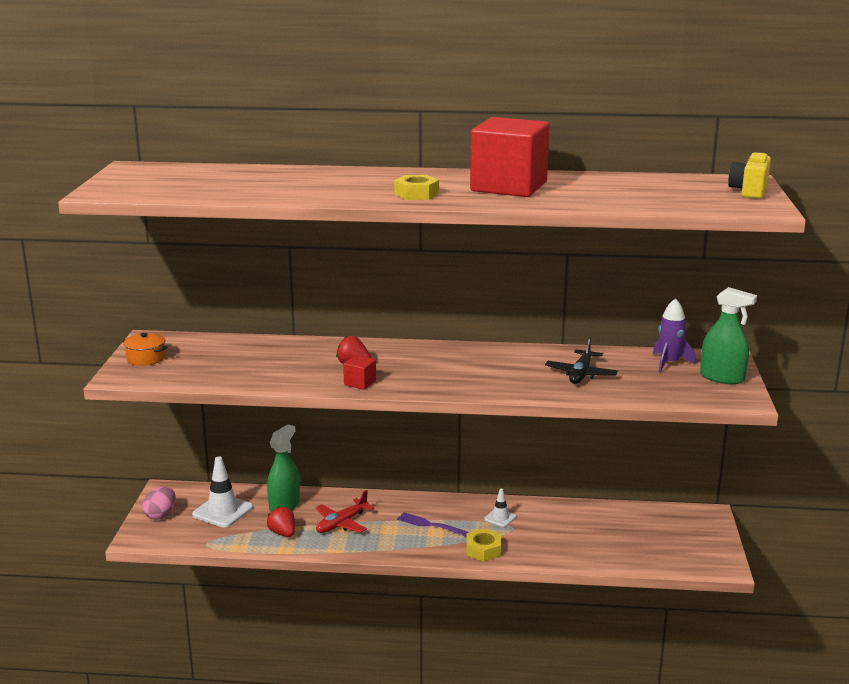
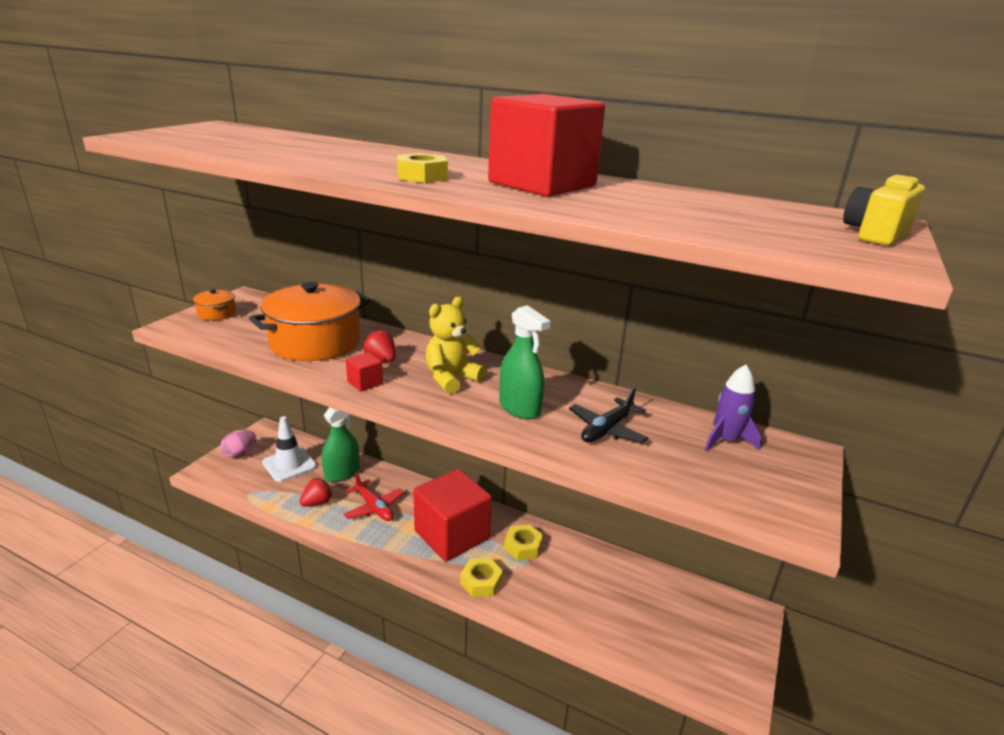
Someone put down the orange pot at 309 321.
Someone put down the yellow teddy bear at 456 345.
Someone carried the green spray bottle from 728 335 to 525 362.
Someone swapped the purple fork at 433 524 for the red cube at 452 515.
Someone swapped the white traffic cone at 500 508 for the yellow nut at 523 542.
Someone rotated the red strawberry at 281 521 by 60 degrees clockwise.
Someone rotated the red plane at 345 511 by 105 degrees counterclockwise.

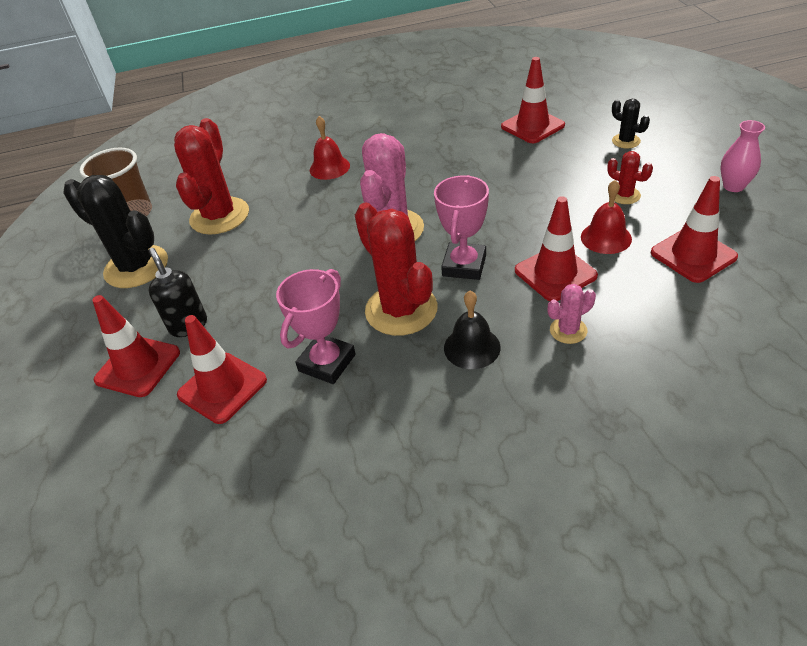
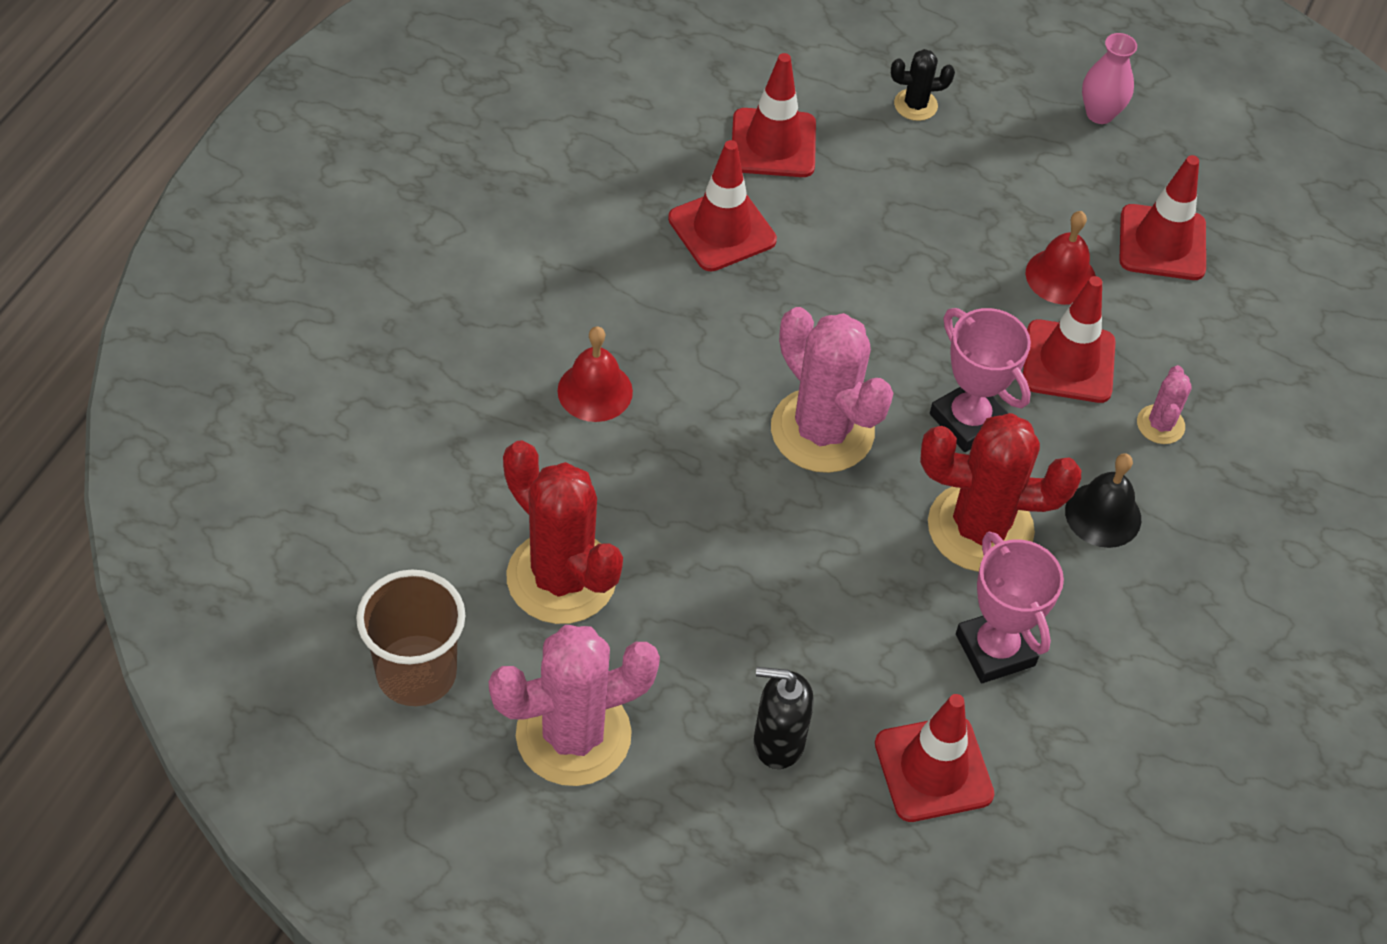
Someone took away the red cactus at 630 177.
Someone carried the red traffic cone from 136 346 to 722 205.
Someone repainted the black cactus at 115 231, which became the pink cactus at 574 705.

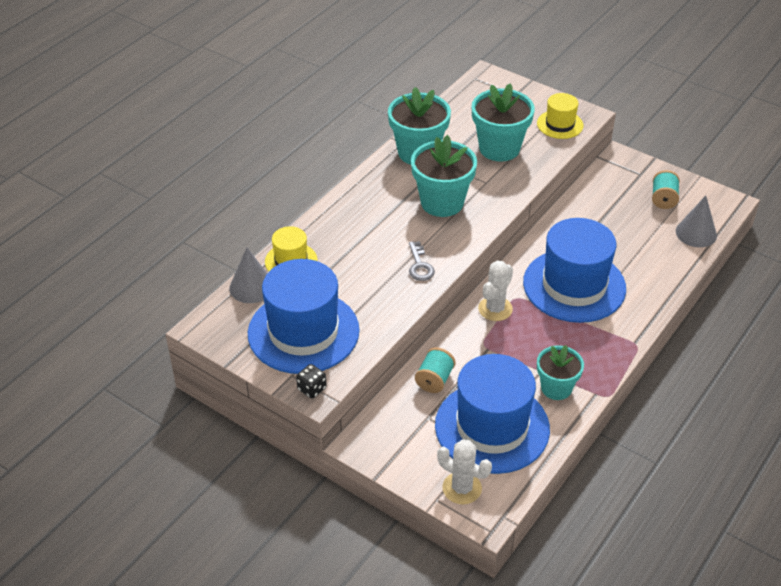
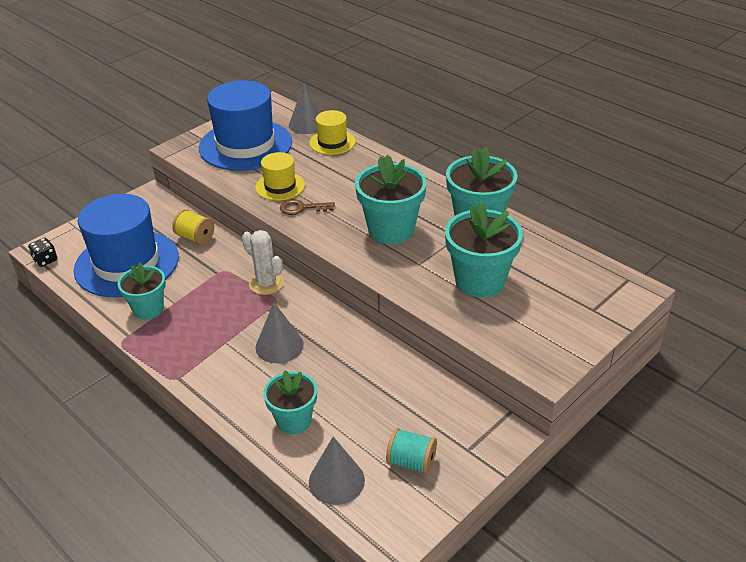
Someone took away the white cactus at 464 471.
Someone put down the turquoise flower pot at 290 402.
Someone carried the black dice from 311 381 to 42 252.
Someone carried the yellow hat from 560 116 to 280 176.
Someone swapped the blue hat at 574 270 for the grey cone at 280 332.
Someone repainted the grey key at 422 261, which became the brown key at 307 207.
Someone repainted the turquoise spool at 435 370, which became the yellow spool at 193 227.

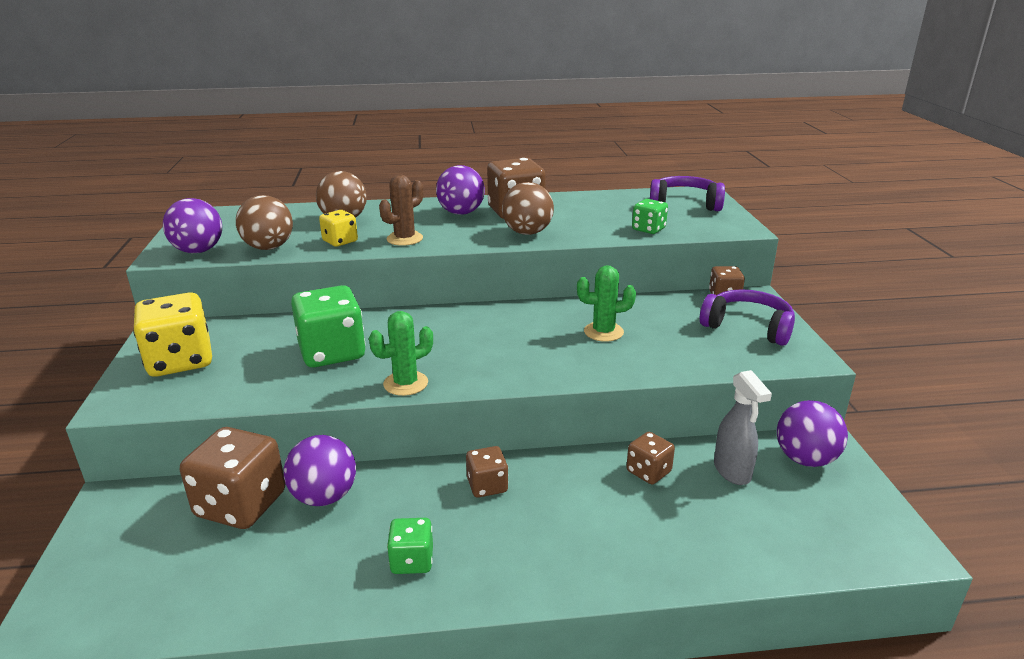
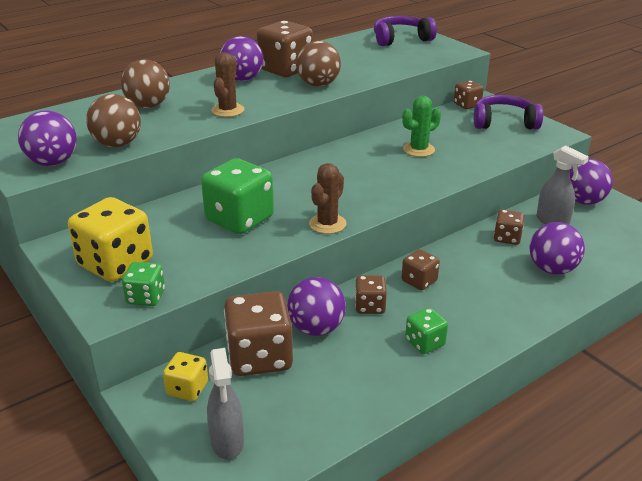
Someone put down the grey spray bottle at 225 404.
Someone put down the brown dice at 371 294.
Someone put down the purple ball at 557 248.
Someone carried the yellow dice from 338 228 to 185 376.
Someone carried the green dice from 650 216 to 143 284.
Someone repainted the green cactus at 401 353, which became the brown cactus at 327 198.

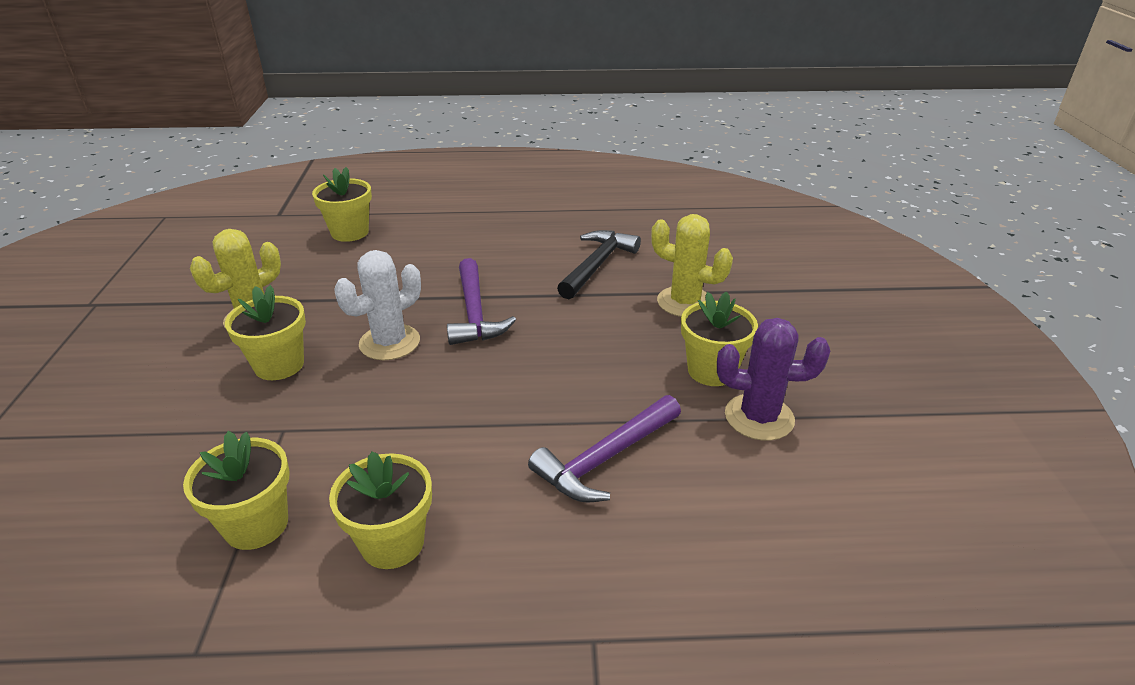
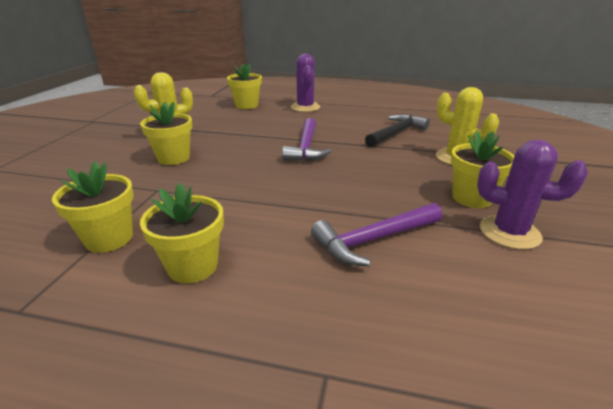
Someone took away the white cactus at 377 305.
Someone put down the purple cactus at 305 83.

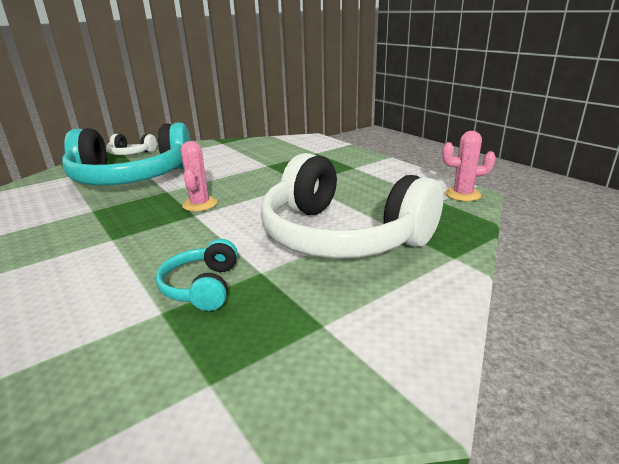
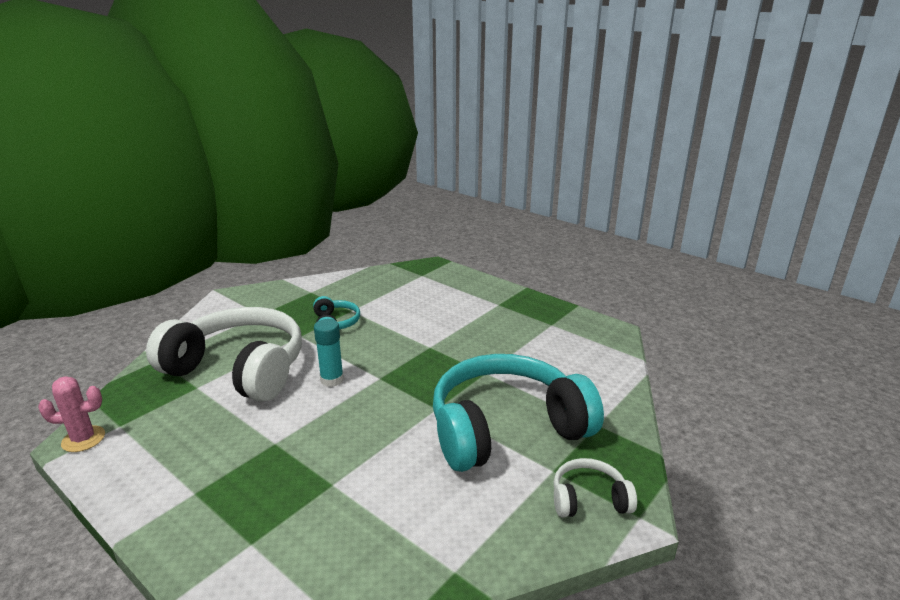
Someone took away the pink cactus at 198 176.
Someone put down the turquoise glue stick at 329 353.

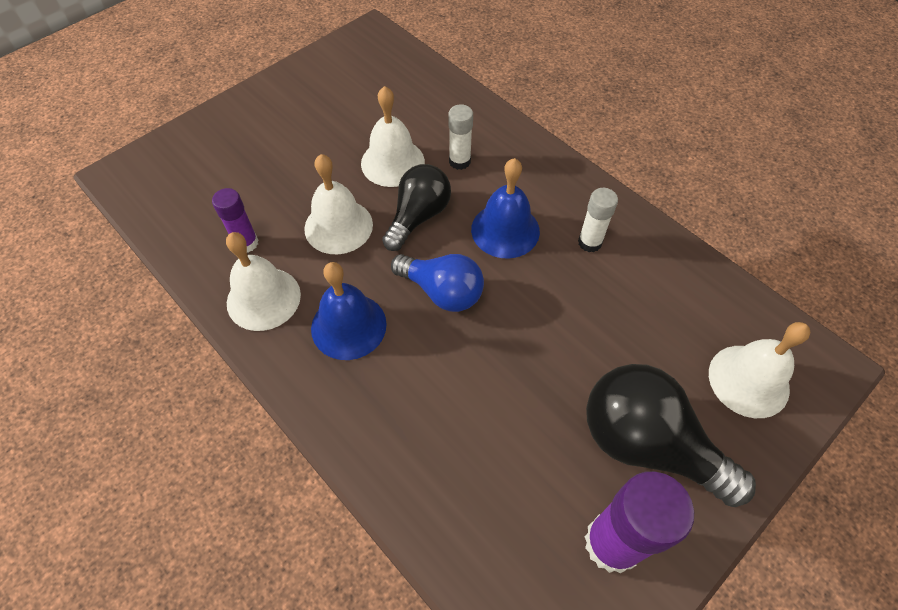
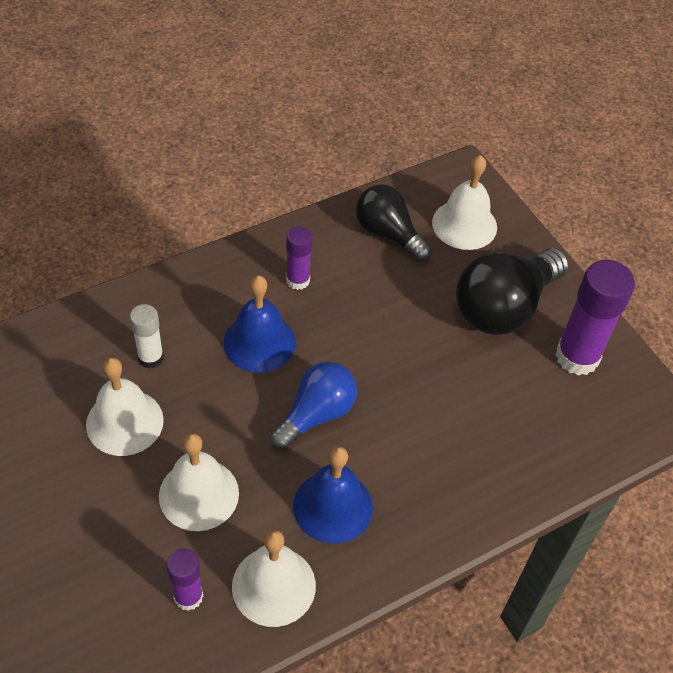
Someone carried the black light bulb from 416 207 to 394 223.
Someone repainted the white glue stick at 598 220, which became the purple glue stick at 299 258.

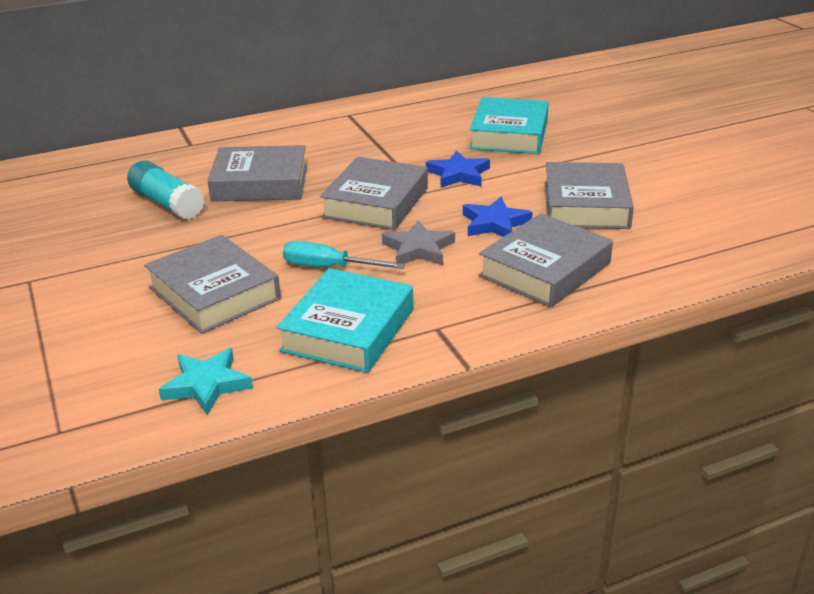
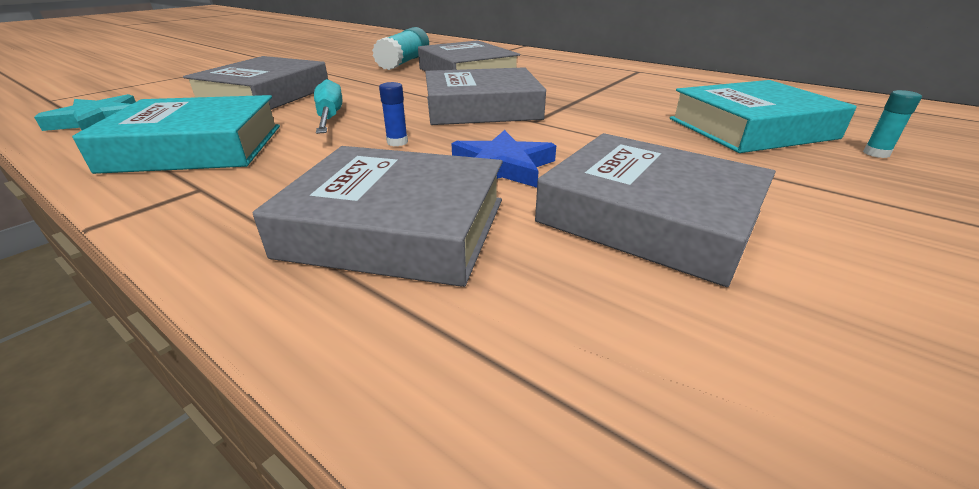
Someone took away the blue star at 458 169.
Someone put down the turquoise glue stick at 892 124.
Someone swapped the grey star at 418 242 for the blue glue stick at 393 114.
Someone rotated the grey book at 589 195 by 60 degrees clockwise.

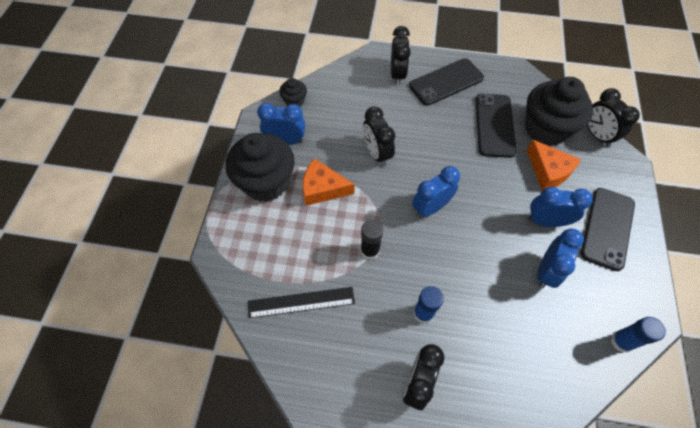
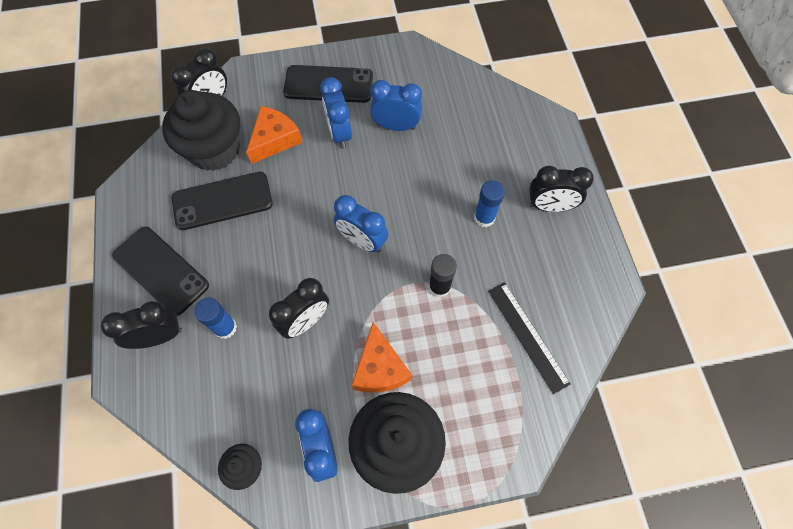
Someone carried the blue glue stick from 638 335 to 215 318.

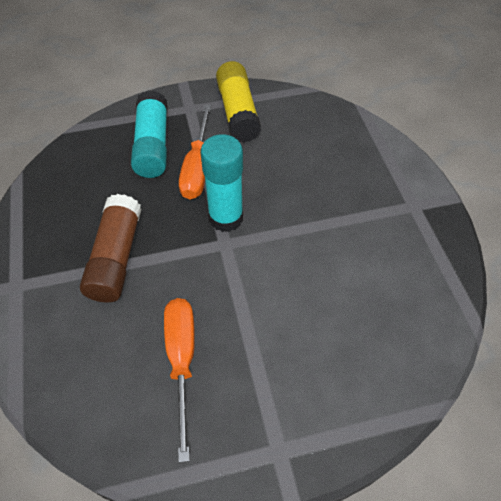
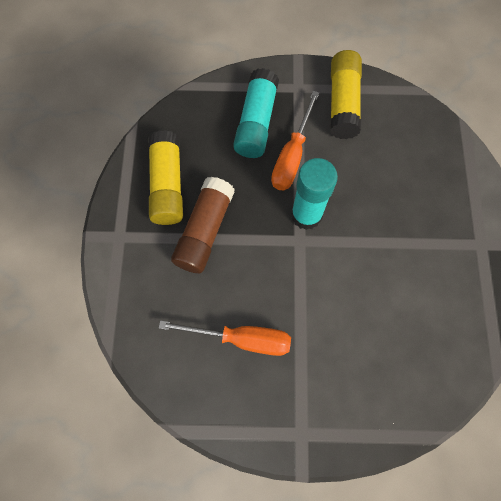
Someone put down the yellow glue stick at 165 177.
Someone rotated the orange screwdriver at 179 380 by 90 degrees clockwise.

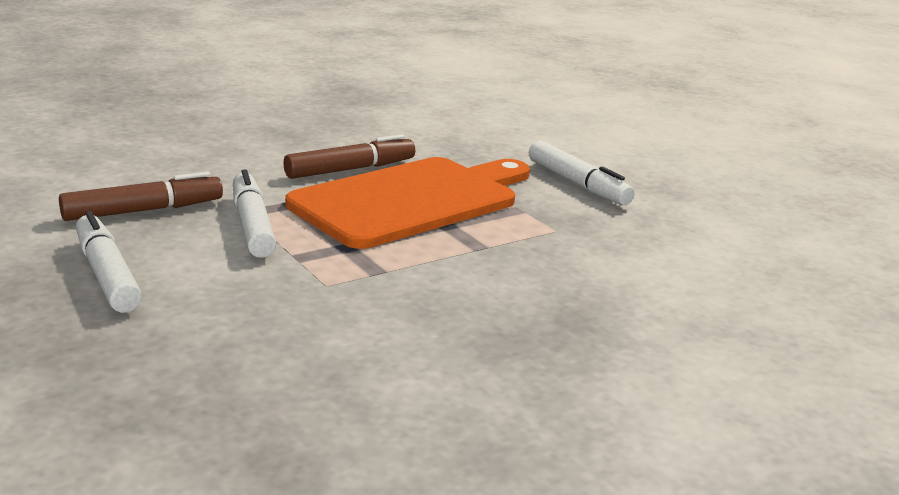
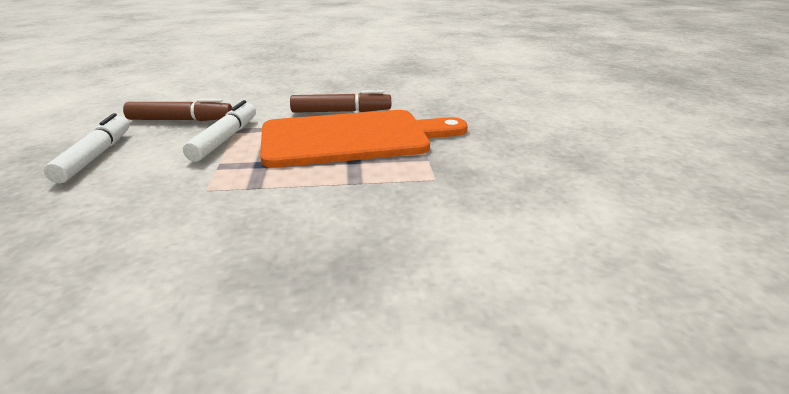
Someone took away the white marker at 581 173.

